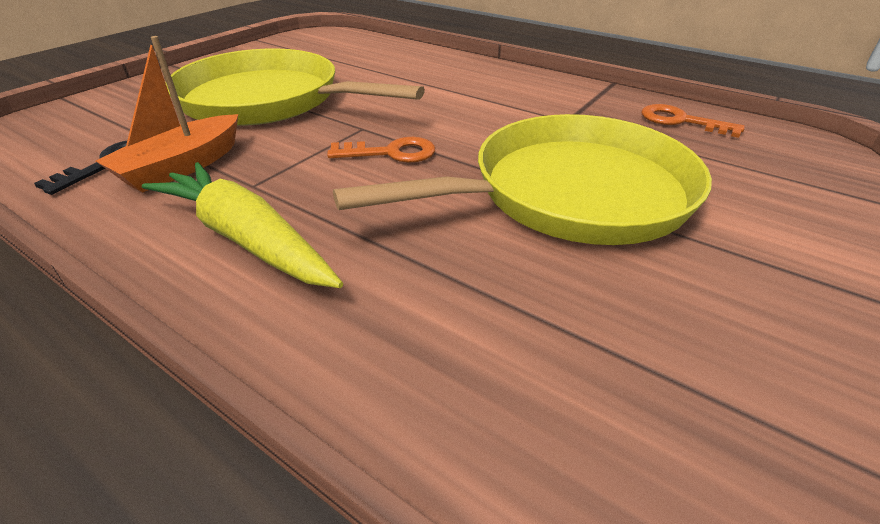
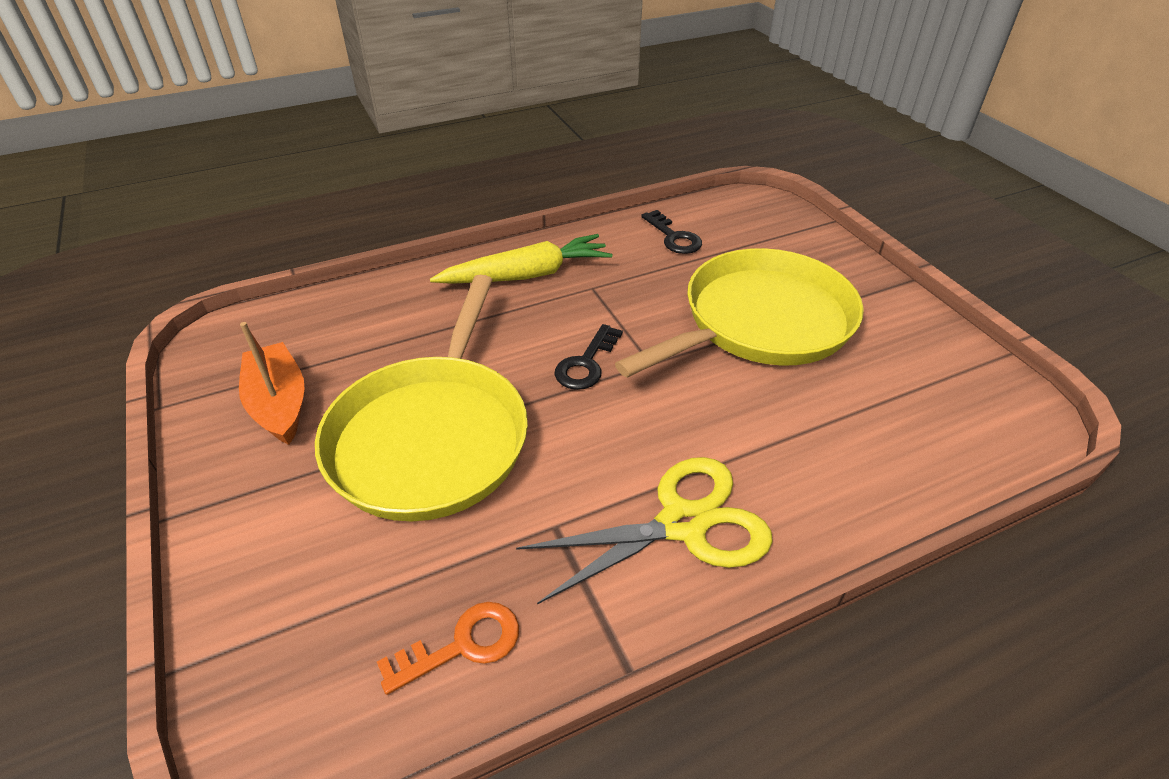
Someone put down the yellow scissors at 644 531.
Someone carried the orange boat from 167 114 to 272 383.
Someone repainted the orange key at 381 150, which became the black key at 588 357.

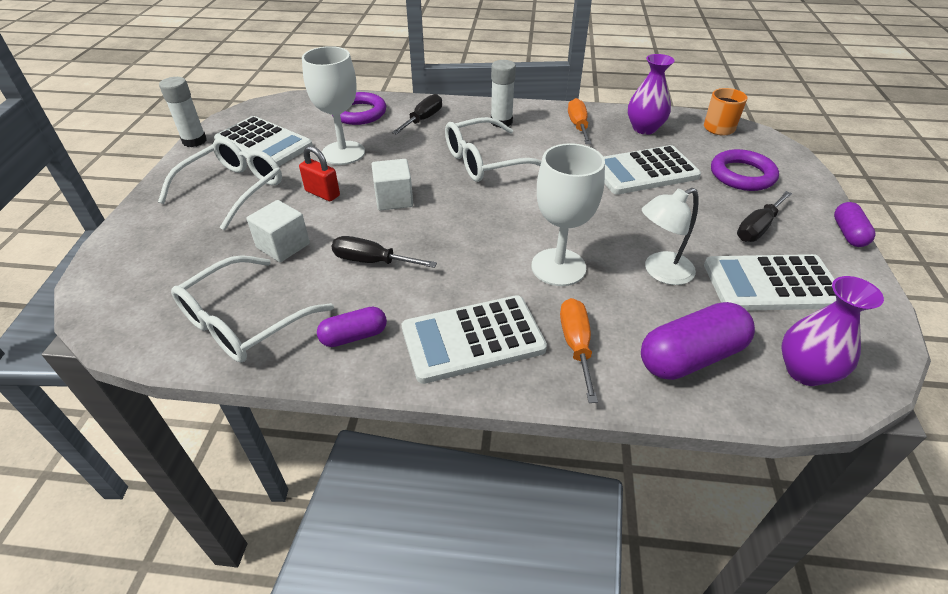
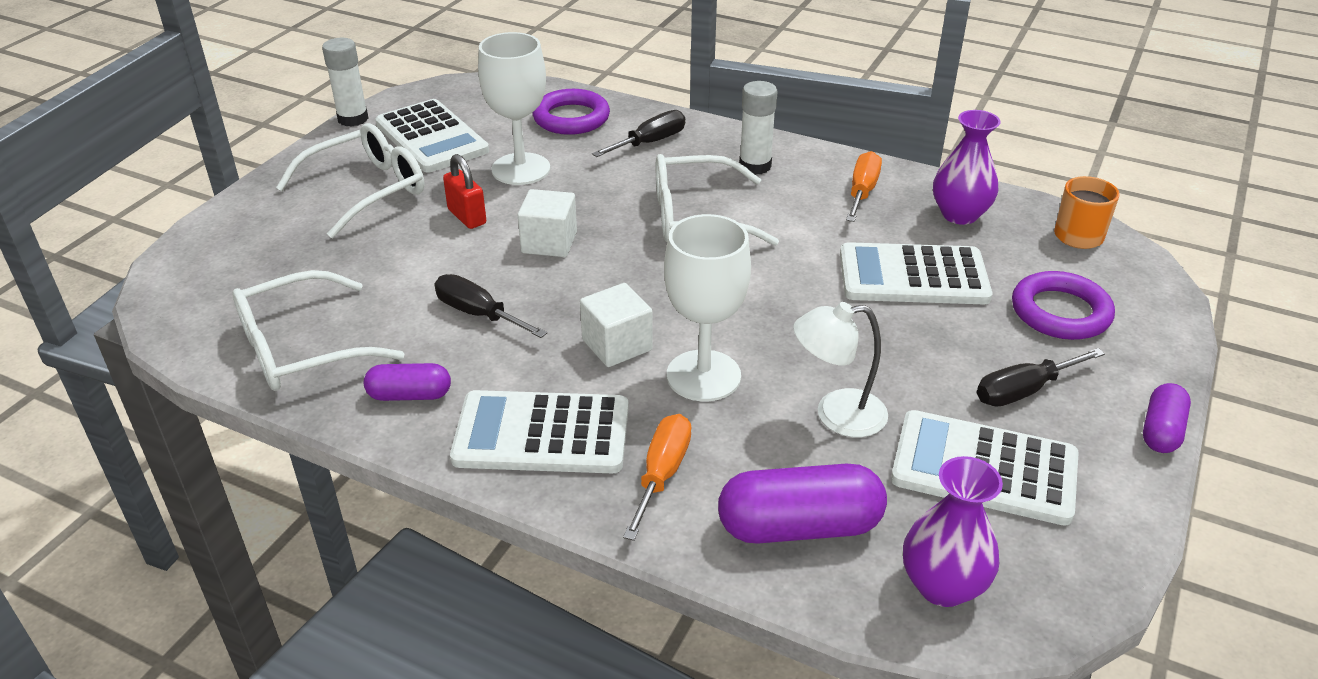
Someone carried the white cube from 278 231 to 616 325.

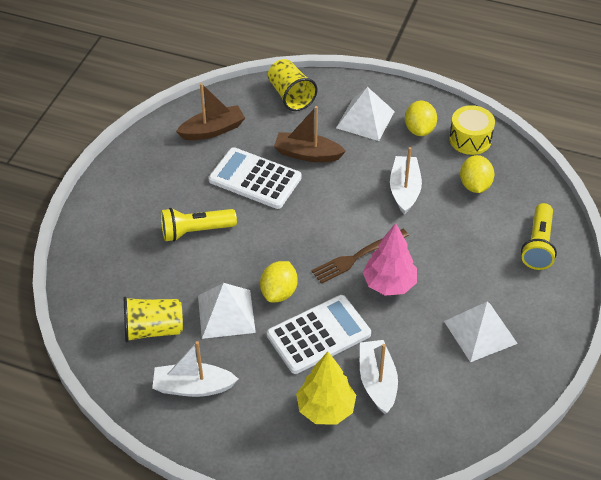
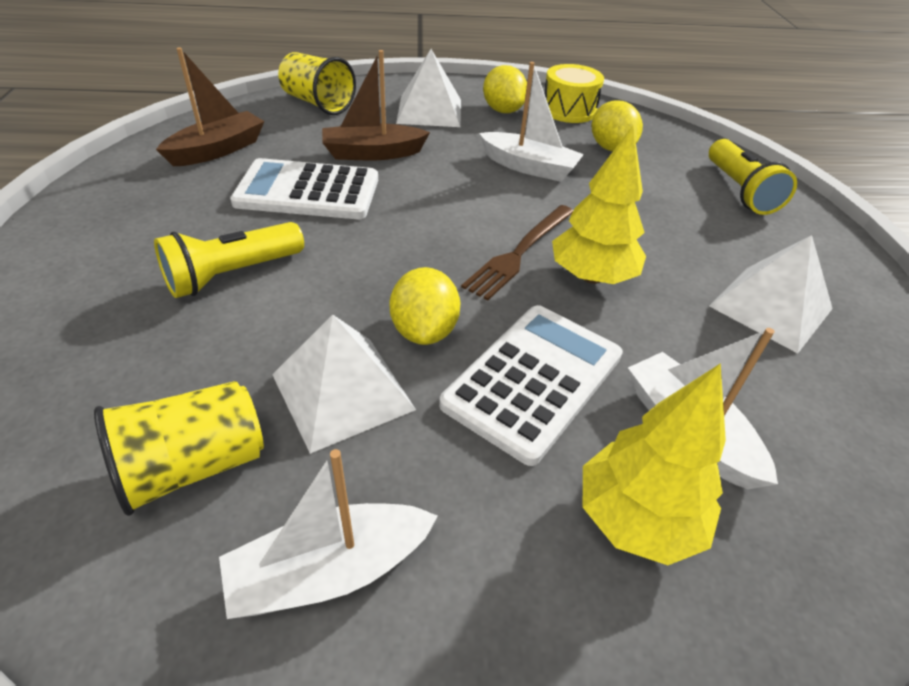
Someone repainted the pink tree at 390 259, which became the yellow tree at 599 205.
Someone rotated the white boat at 406 181 by 135 degrees clockwise.

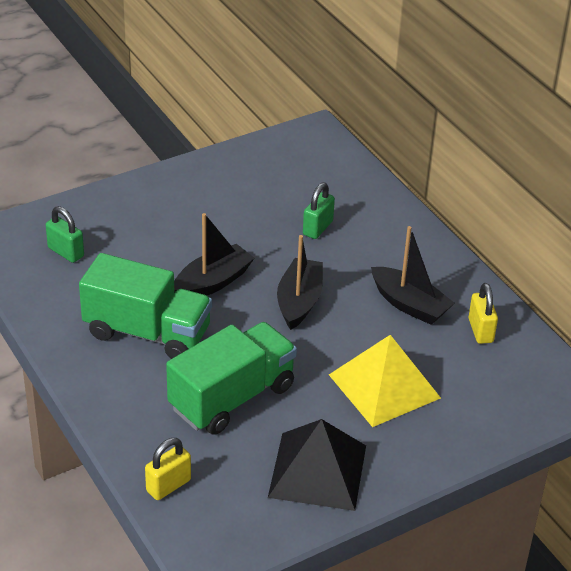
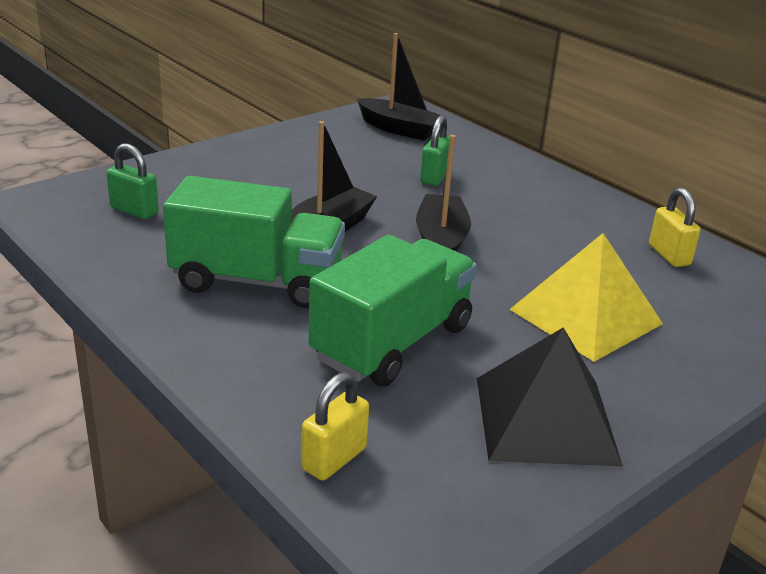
Someone carried the black boat from 412 275 to 401 86.

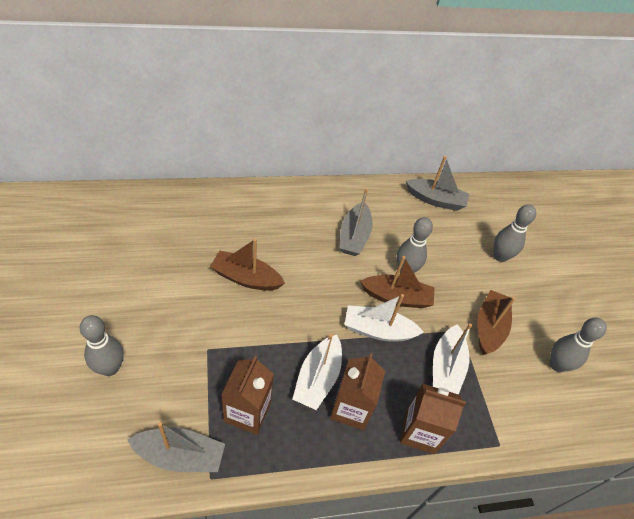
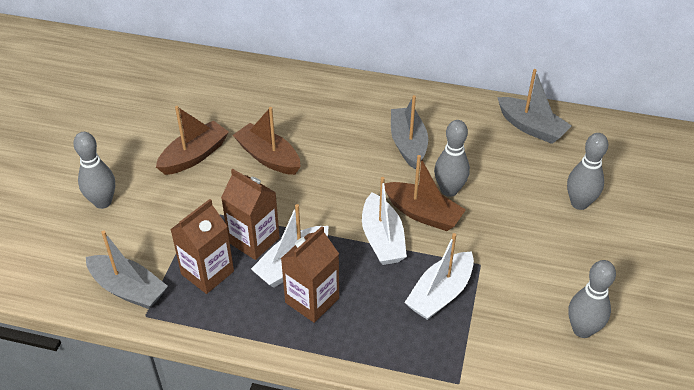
Someone carried the brown carton from 433 418 to 250 214.
Someone carried the brown boat from 496 322 to 192 140.
Someone rotated the grey boat at 356 222 by 135 degrees clockwise.
Someone rotated the white boat at 384 318 by 135 degrees counterclockwise.

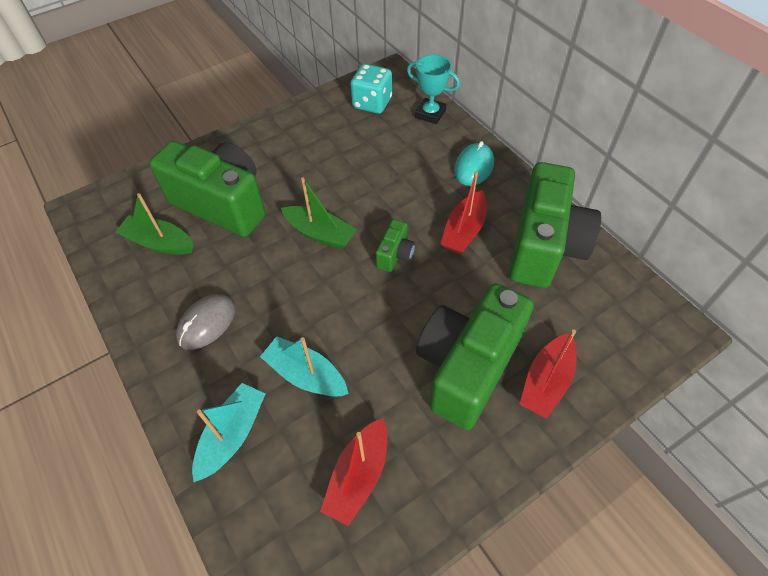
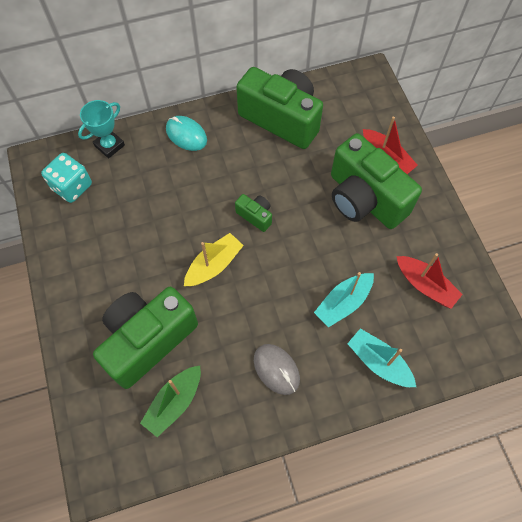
Someone took away the red boat at 463 212.
Someone repainted the green boat at 319 213, which became the yellow boat at 214 259.

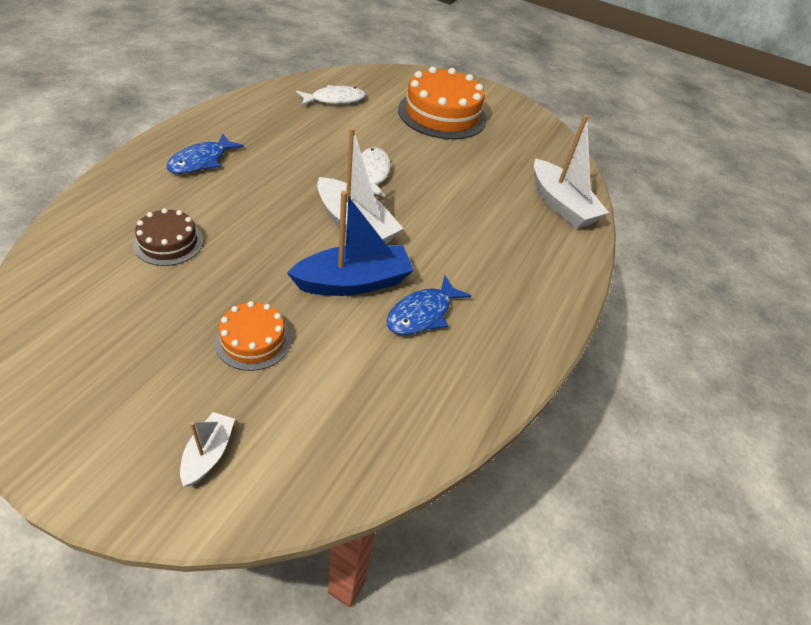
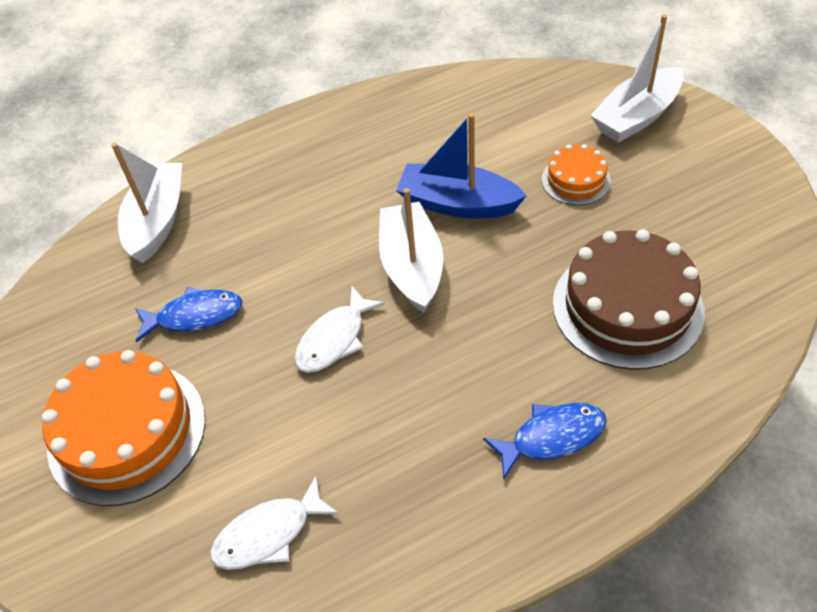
Someone carried the blue fish from 429 305 to 189 315.
Someone rotated the white fish at 331 95 by 45 degrees counterclockwise.
Someone scaled the brown cake at 168 237 by 1.92.
Someone scaled the white boat at 207 449 by 1.98.

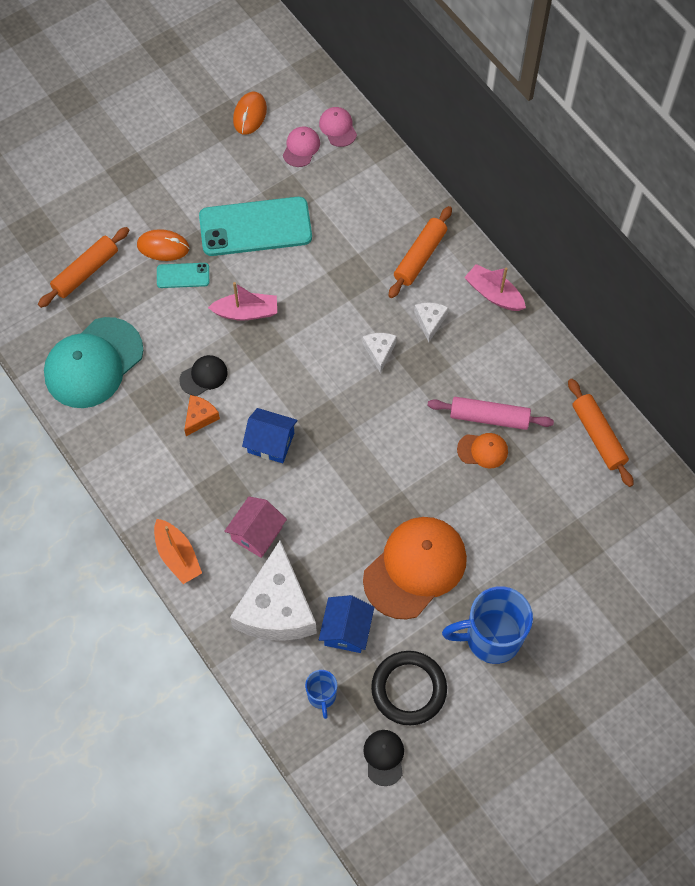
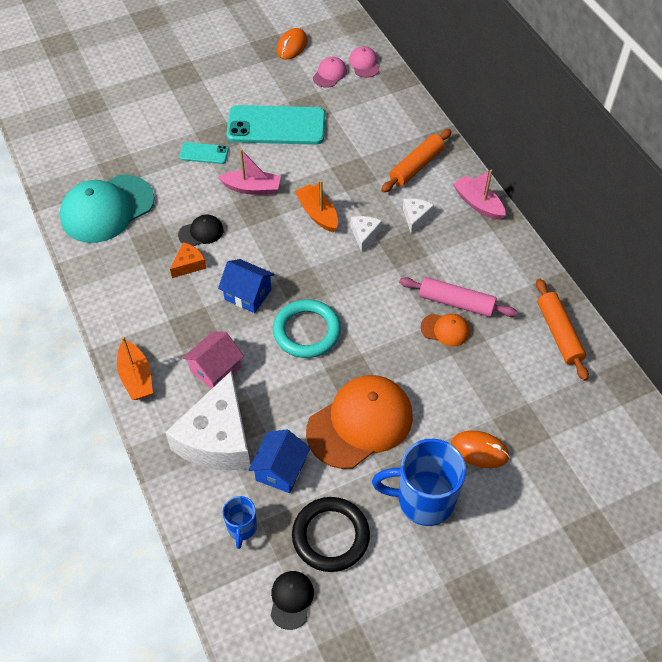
Someone took away the orange rolling pin at 83 267.
Someone put down the turquoise ring at 307 328.
Someone put down the orange boat at 316 206.
Someone carried the orange mouse from 163 245 to 480 449.

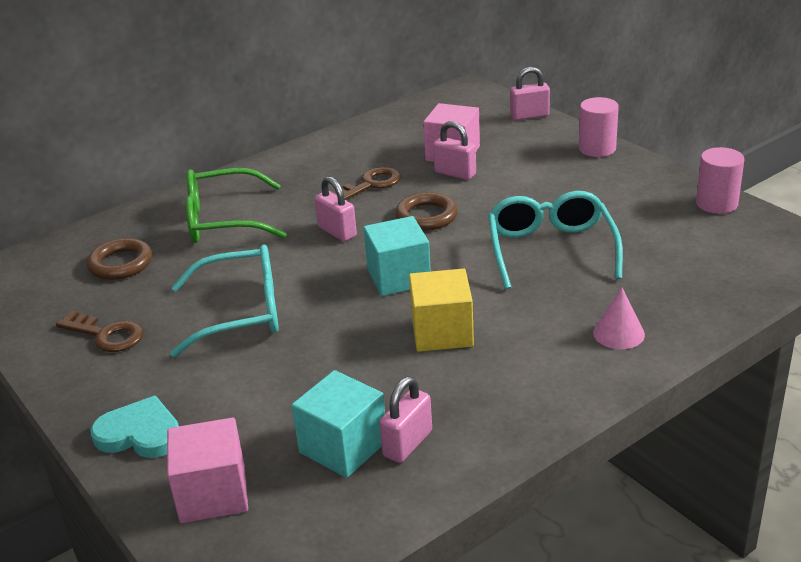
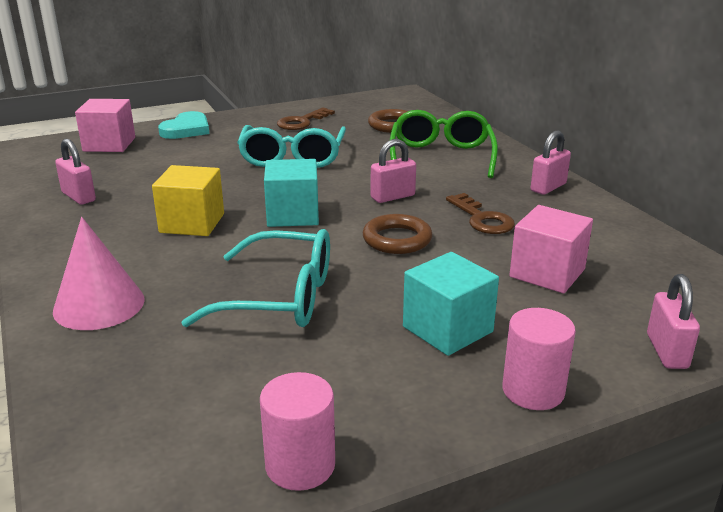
Someone carried the turquoise cube from 338 424 to 451 304.
Someone carried the pink padlock from 454 150 to 551 162.
Someone scaled the pink cone at 619 318 by 1.61.

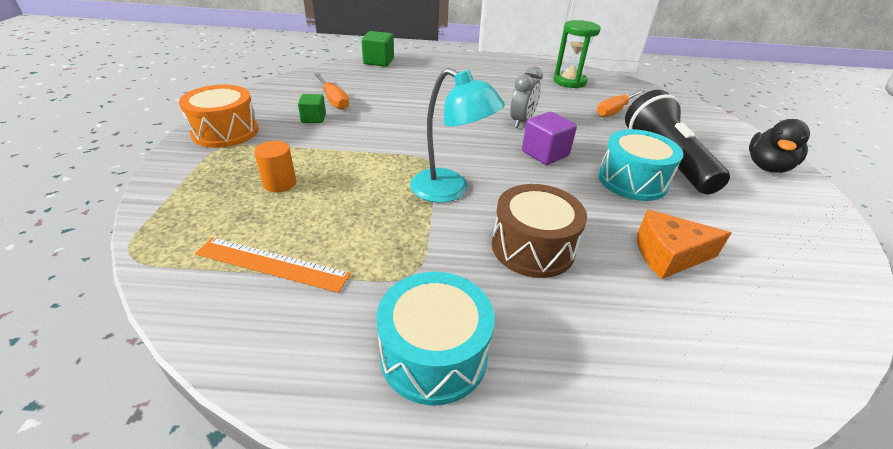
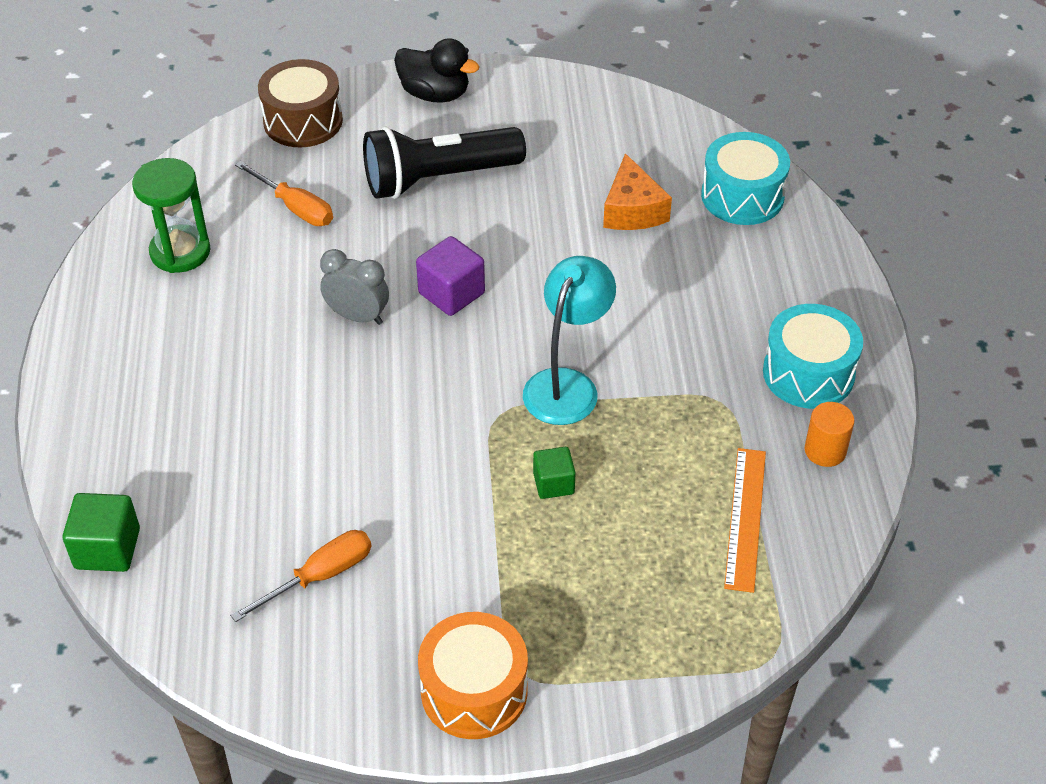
Someone carried the orange cylinder from 275 167 to 829 434.
Someone carried the green cube from 312 108 to 554 473.
Someone carried the brown drum from 539 231 to 300 103.
Someone carried the turquoise drum from 640 165 to 745 178.

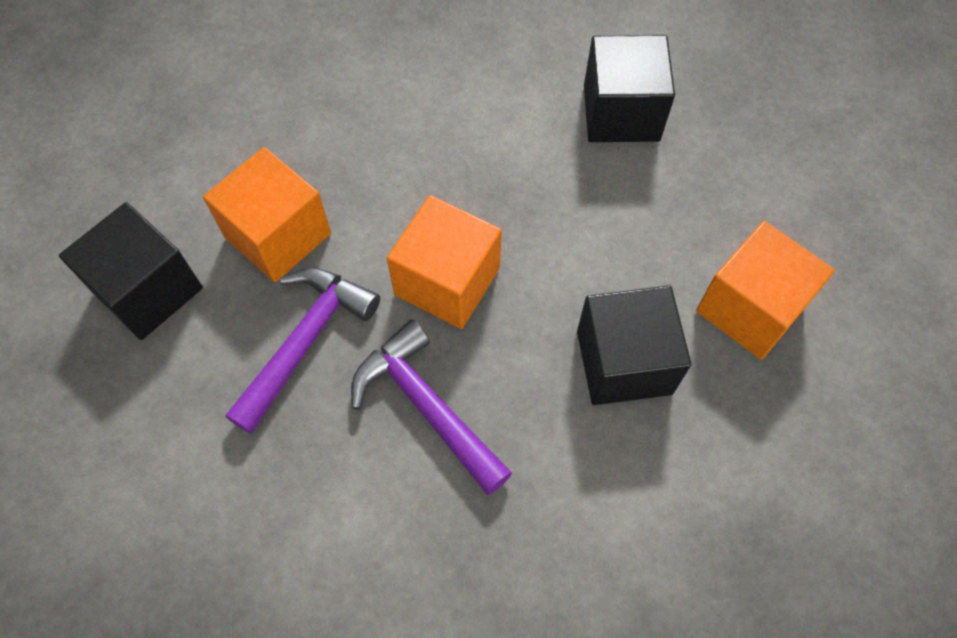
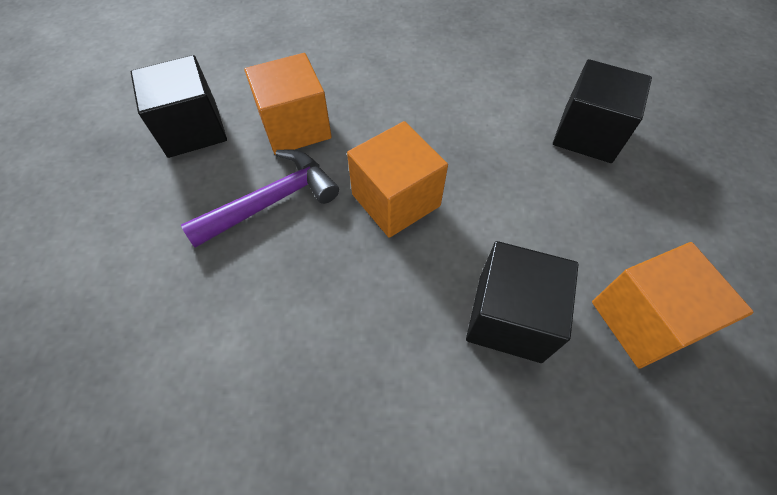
Someone took away the purple hammer at 431 407.

